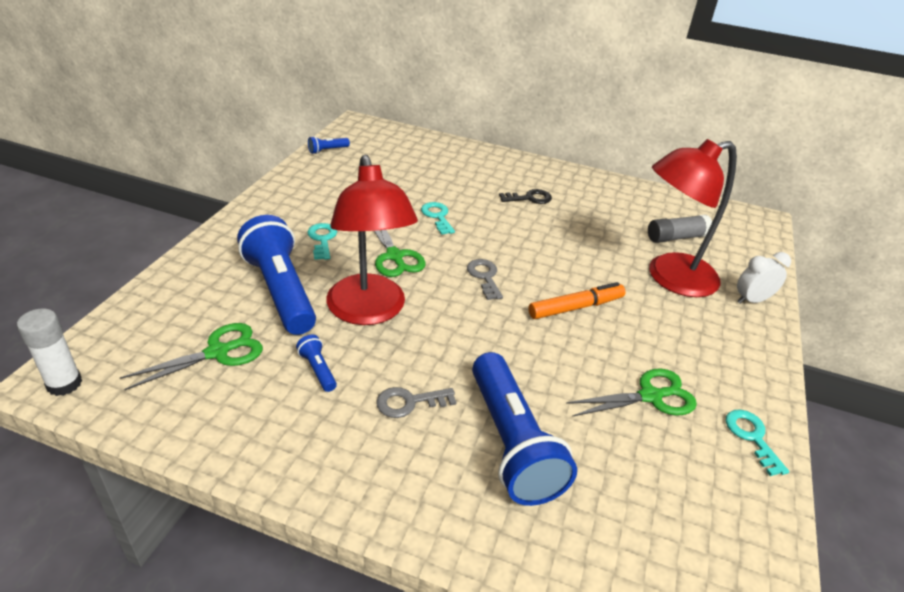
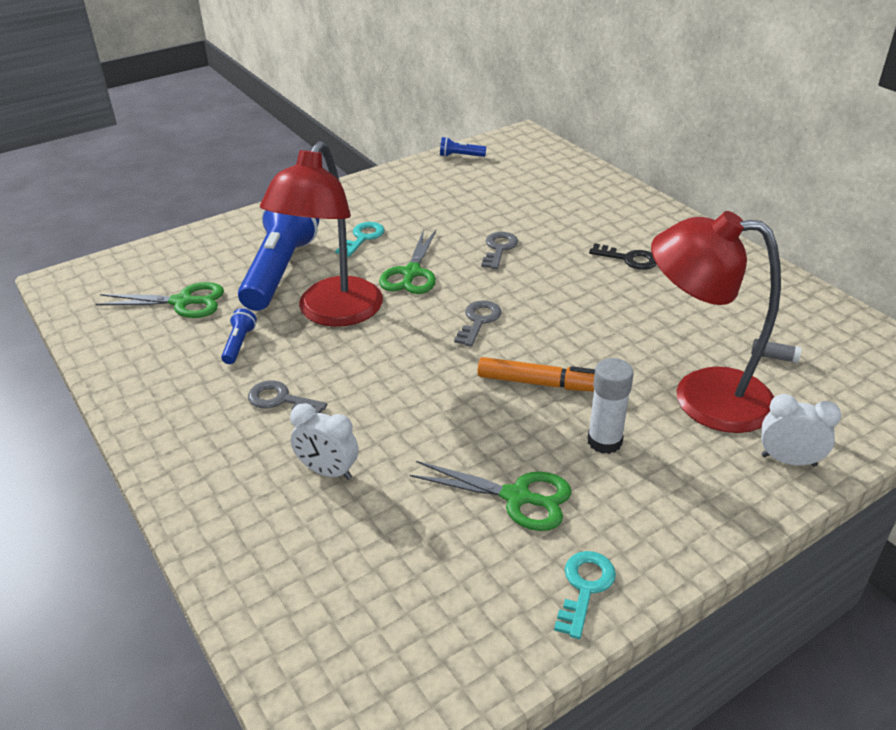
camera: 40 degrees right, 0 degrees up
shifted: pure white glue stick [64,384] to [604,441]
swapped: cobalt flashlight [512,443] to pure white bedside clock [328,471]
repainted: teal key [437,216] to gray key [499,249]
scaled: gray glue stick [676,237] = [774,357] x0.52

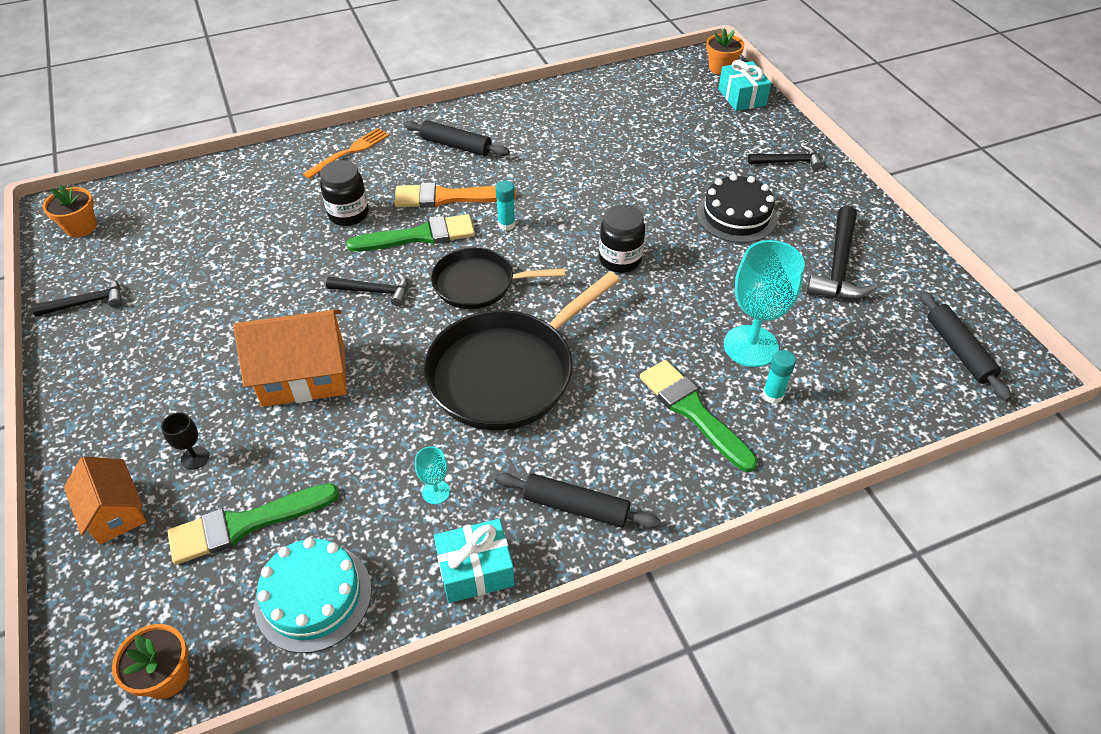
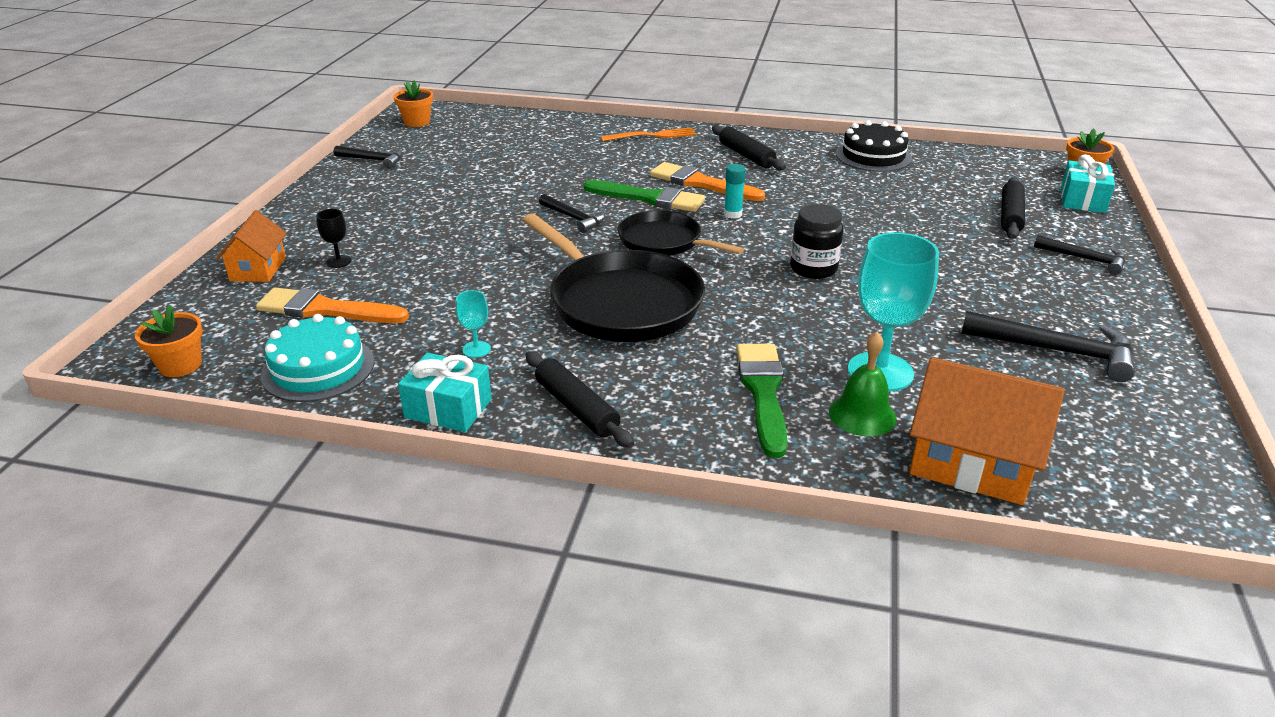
camera: 35 degrees right, 15 degrees down
gone: jet-black jar [348,214]
shifted: jet-black cake [736,216] to [873,156]; jet-black pastry roller [958,350] to [1010,216]; bright orange toy house [304,375] to [971,463]
swapped: teal glue stick [772,395] to leaf-green hand bell [862,415]
repainted: leaf-green brush [246,524] to bright orange brush [326,309]
rotated: jet-black hammer [838,266] = [1056,351] 120 degrees counterclockwise; jet-black frying pan [506,373] = [621,302] 120 degrees counterclockwise

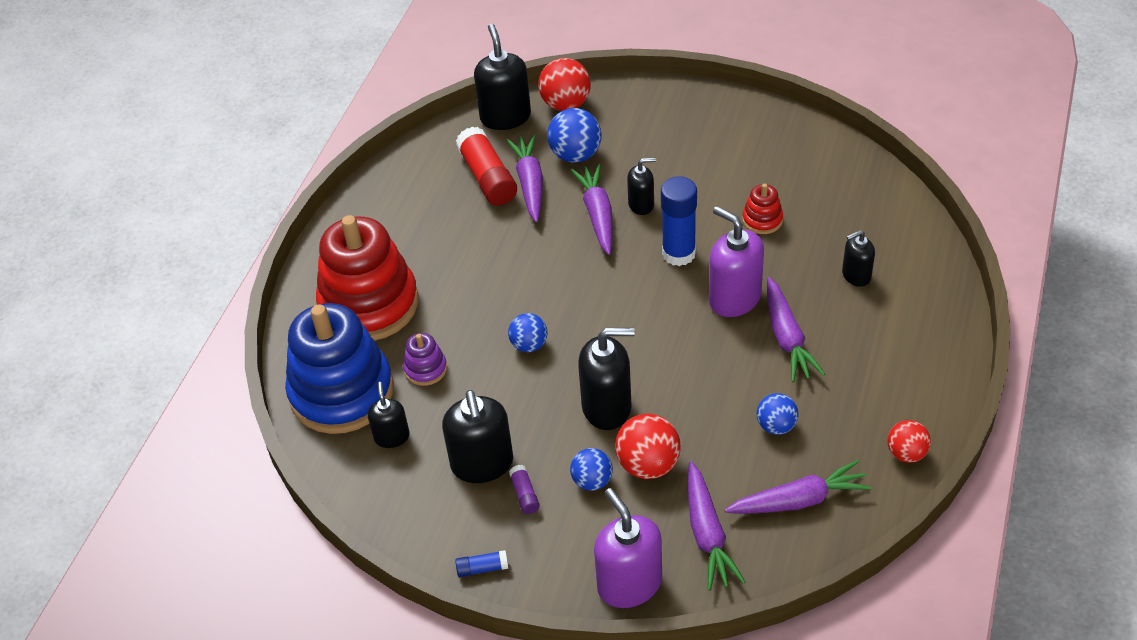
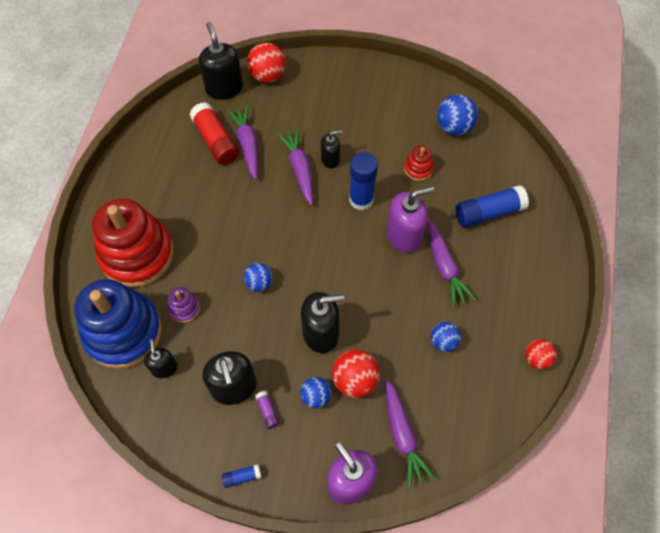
camera: 10 degrees left, 15 degrees up
gone: violet toy carrot [799,500]
shifted: cobalt play ball [575,155] to [454,127]
swapped: jet-black pump bottle [856,275] to cobalt glue stick [488,212]
rotated: violet pump bottle [734,298] = [404,235] 120 degrees clockwise

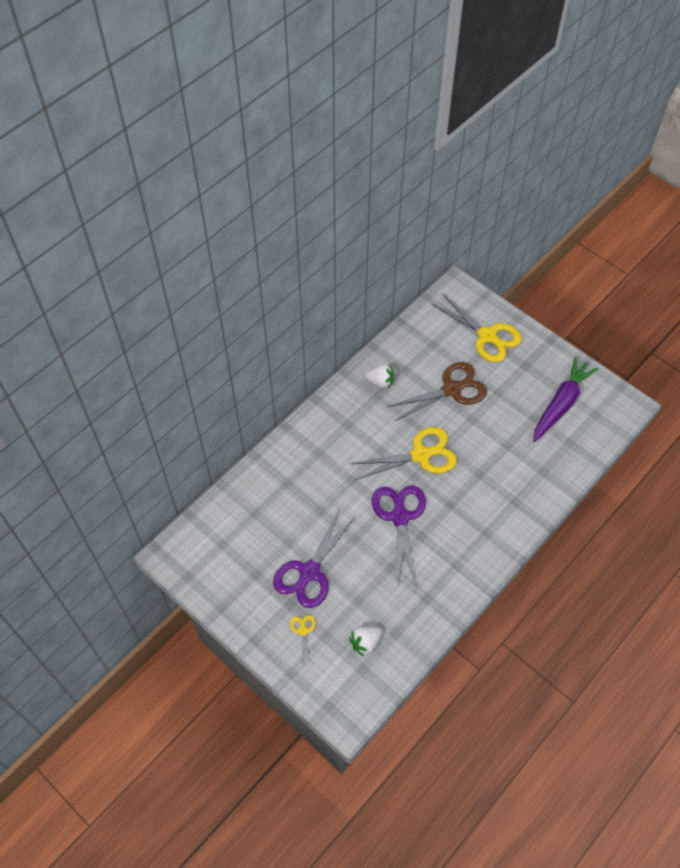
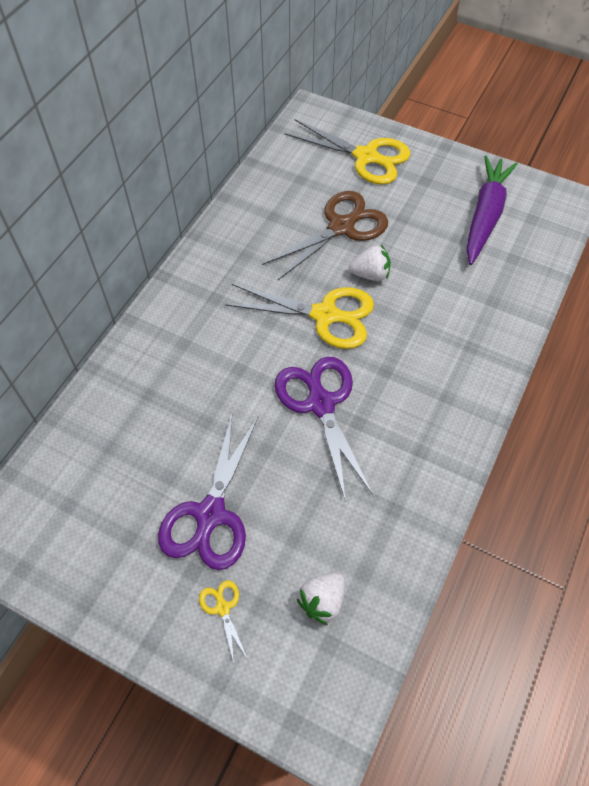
camera: 15 degrees left, 0 degrees up
shifted: pure white berry [380,382] to [370,274]
rotated: yellow scissors [421,455] = [326,315] 45 degrees clockwise

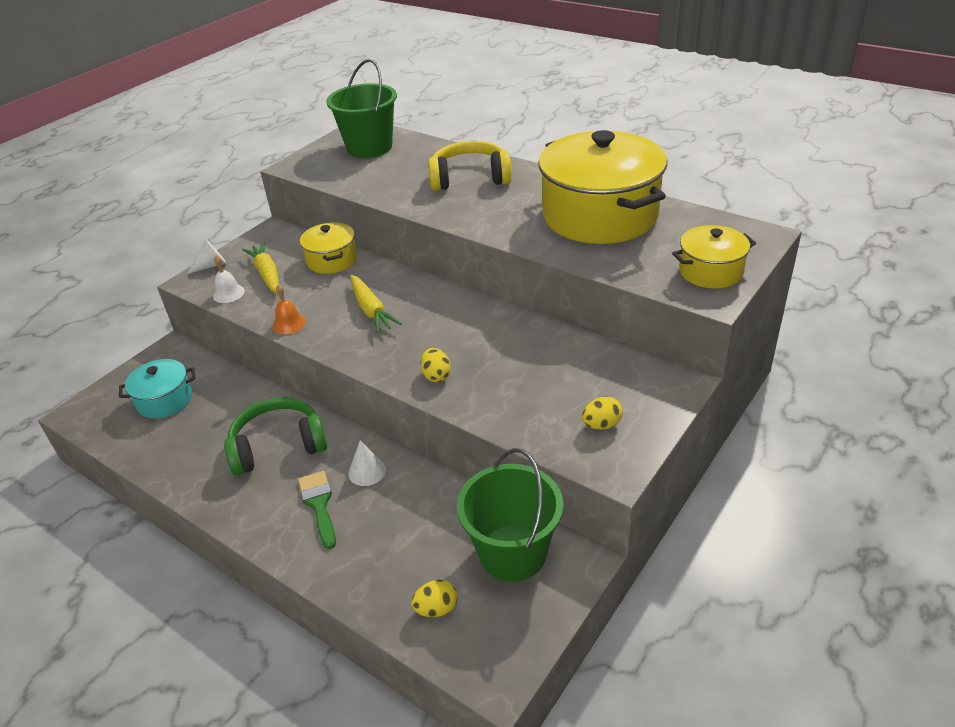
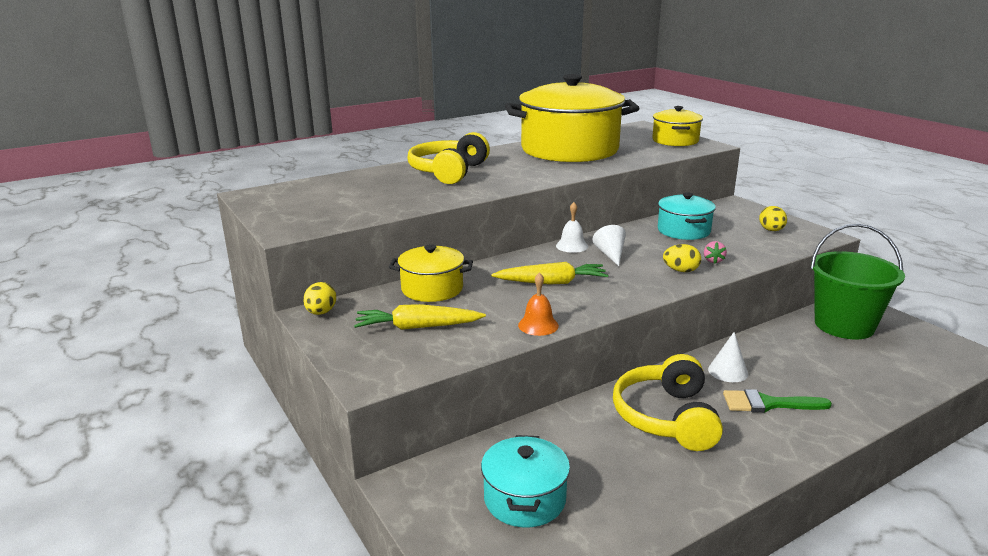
camera: 70 degrees left, 15 degrees down
gone: leaf-green pail [369,147]
new: teal pot [683,231]; rosy berry [713,261]
shifted: pure white cone shape [211,265] to [610,254]; pure white hand bell [228,293] to [572,246]; yellow egg shape [436,609] to [321,313]
repainted: leaf-green headphones [278,446] to yellow headphones [666,417]

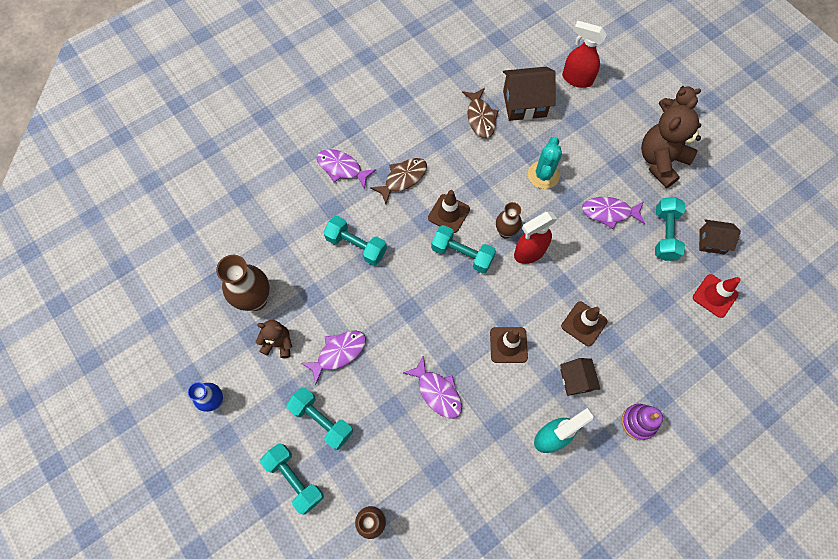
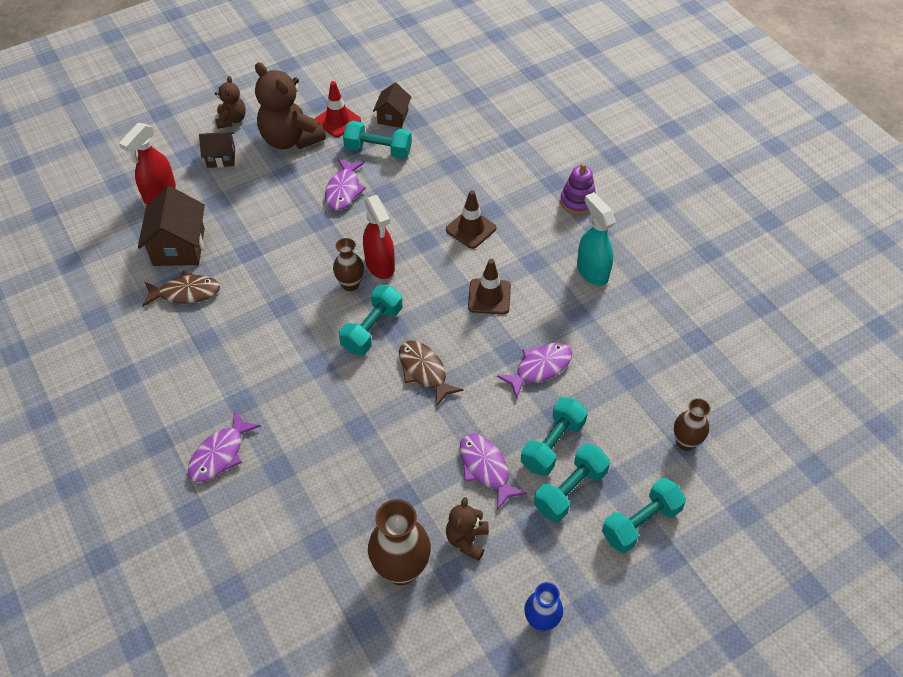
camera: 85 degrees left, 15 degrees down
gone: teal saguaro cactus [543,175]; dark brown safety cone [449,213]
shifted: dark brown fish figure [403,179] to [424,371]; teal hand weight [356,246] to [552,444]; scarlet safety cone [715,296] to [337,121]; dark brown toy house [575,380] to [221,158]

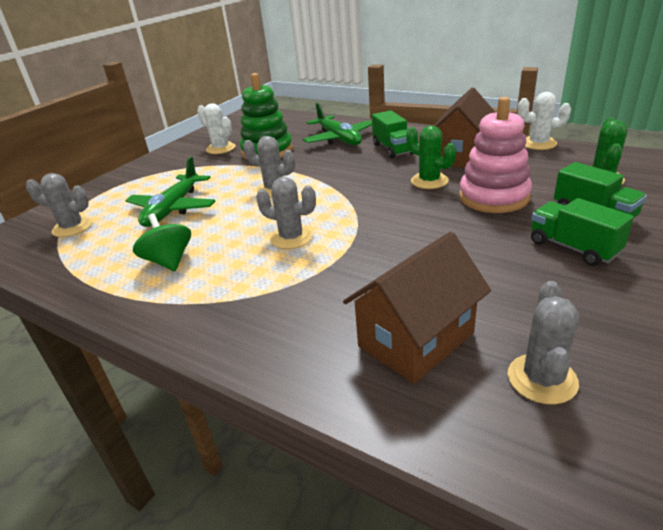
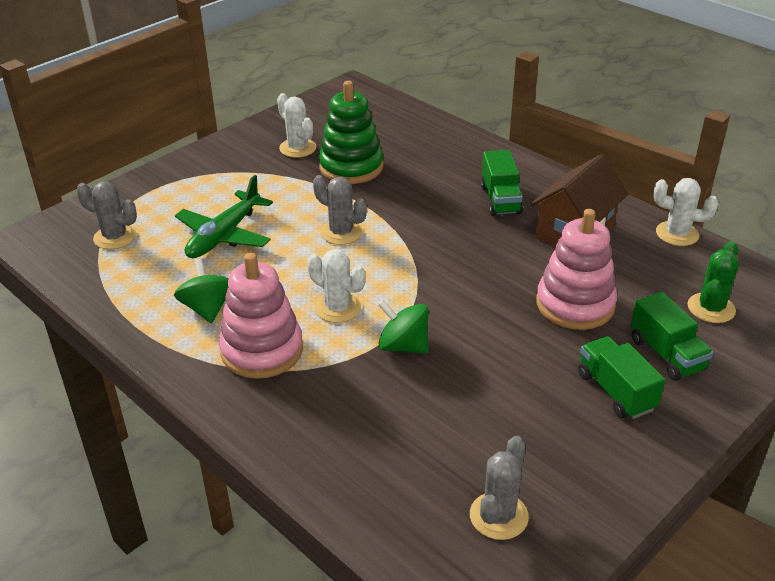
camera: 10 degrees right, 5 degrees up
gone: leaf-green plane [339,138]; leaf-green saguaro cactus [429,181]; dark brown toy house [416,340]
new: rosy ring stacker [262,350]; leaf-green whirligig [403,346]
repainted: gray saguaro cactus [291,238] to pure white saguaro cactus [338,308]

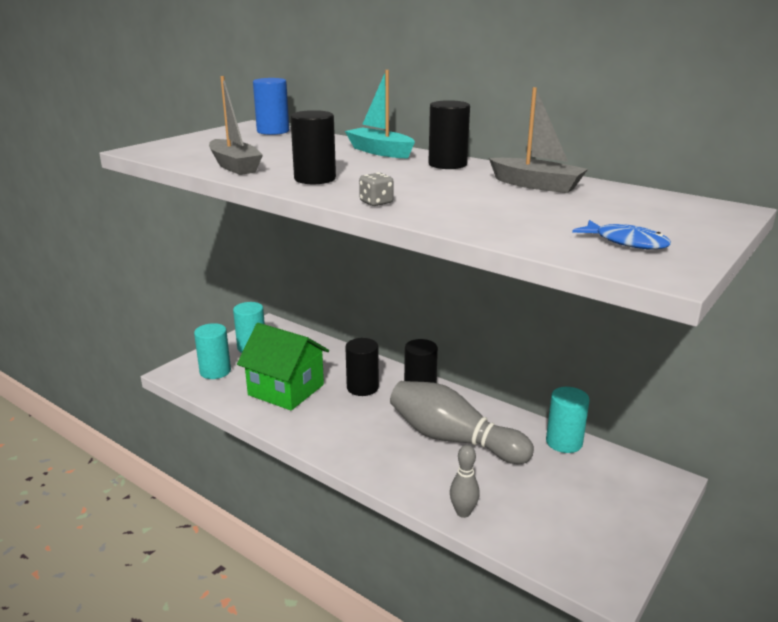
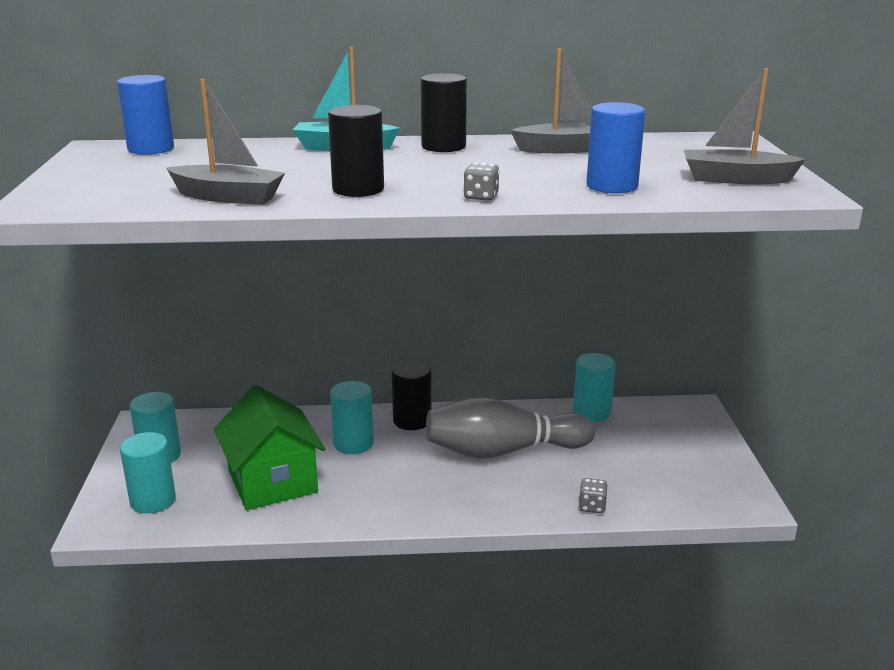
camera: 40 degrees left, 0 degrees up
new: cobalt cylinder shape [612,186]
swapped: cobalt fish figure [626,242] to gray toy boat [736,179]; gray tenpin [463,512] to gray dice [592,506]
repainted: jet-black cylinder shape [362,387] to teal cylinder shape [353,443]
rotated: leaf-green toy house [286,390] = [272,481] 75 degrees clockwise

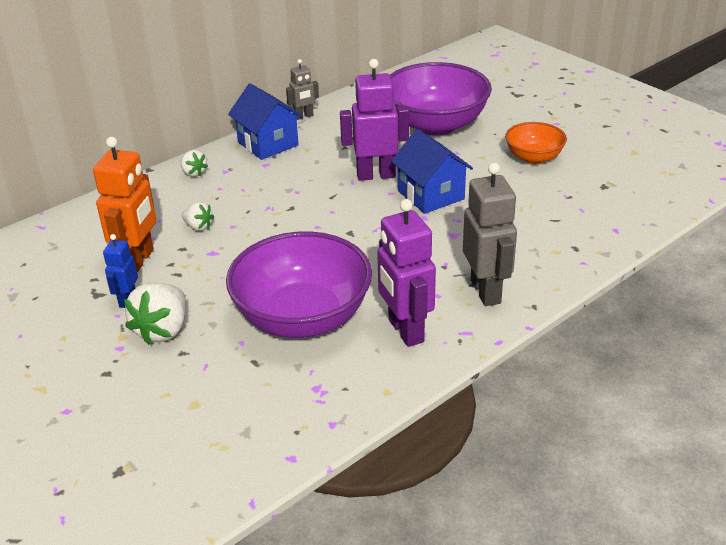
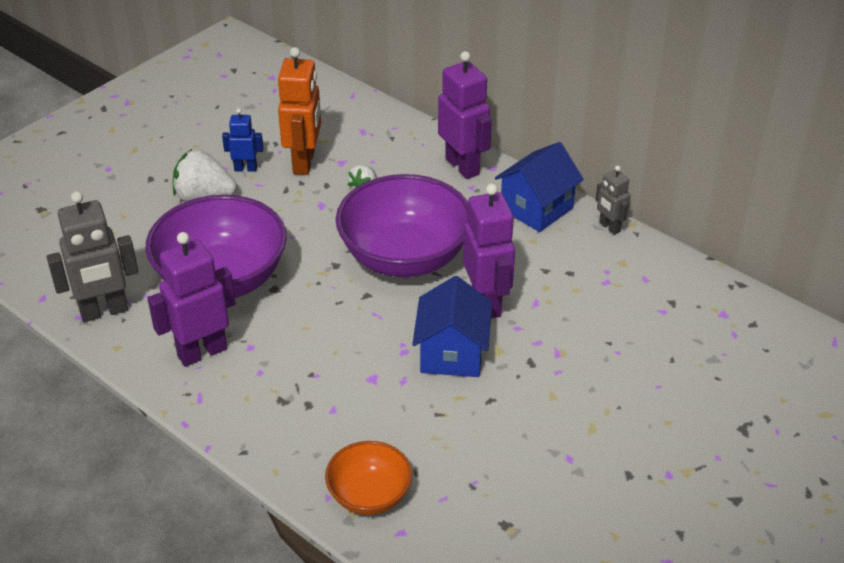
camera: 80 degrees right, 5 degrees up
shifted: violet deep dish [435,125] to [404,257]; bright orange deep dish [533,157] to [369,495]; gray robot figure [486,291] to [104,311]
swapped: pure white berry [194,173] to violet robot figure [462,166]
rotated: cobalt toy house [431,195] = [452,353] 45 degrees counterclockwise; bright orange robot figure [138,261] = [304,162] 90 degrees counterclockwise

